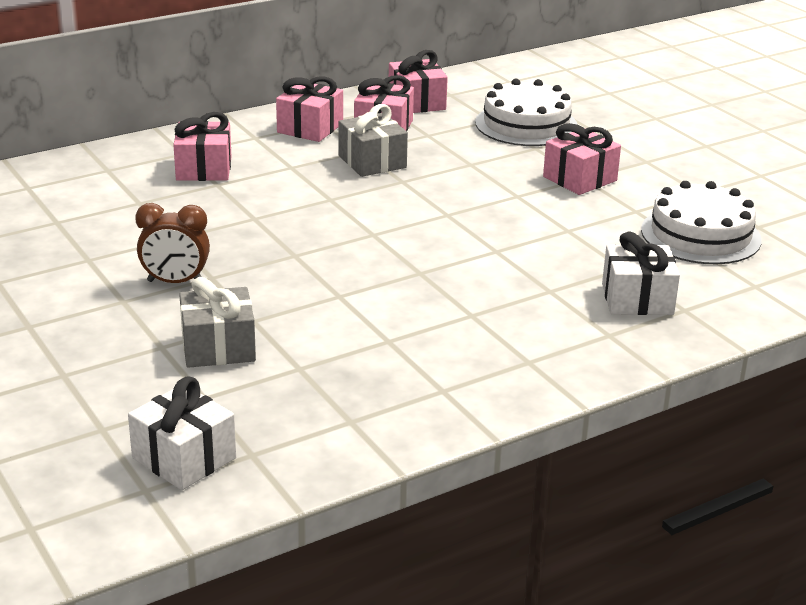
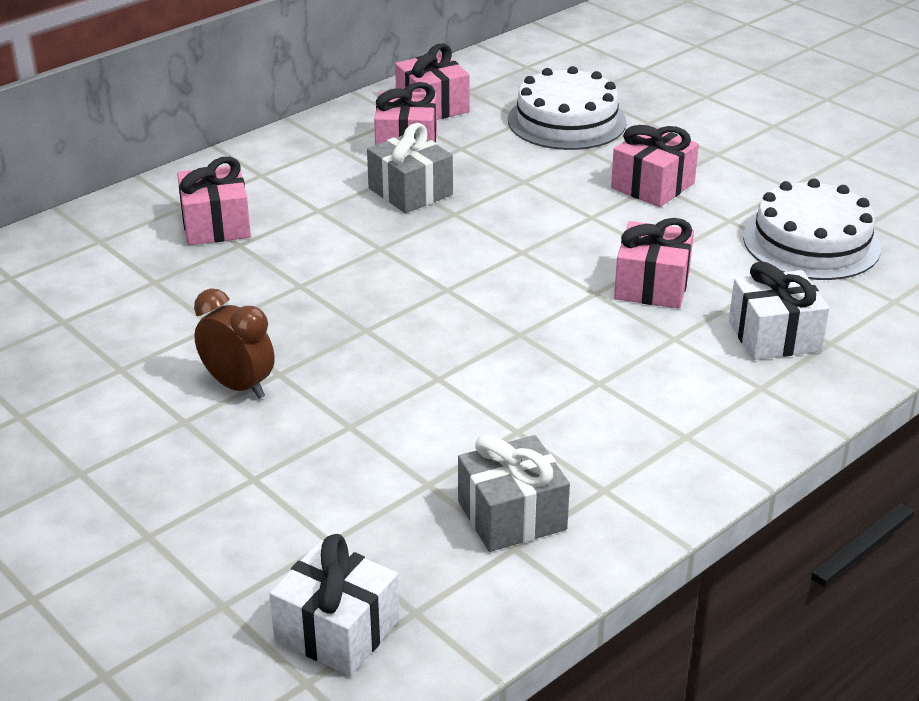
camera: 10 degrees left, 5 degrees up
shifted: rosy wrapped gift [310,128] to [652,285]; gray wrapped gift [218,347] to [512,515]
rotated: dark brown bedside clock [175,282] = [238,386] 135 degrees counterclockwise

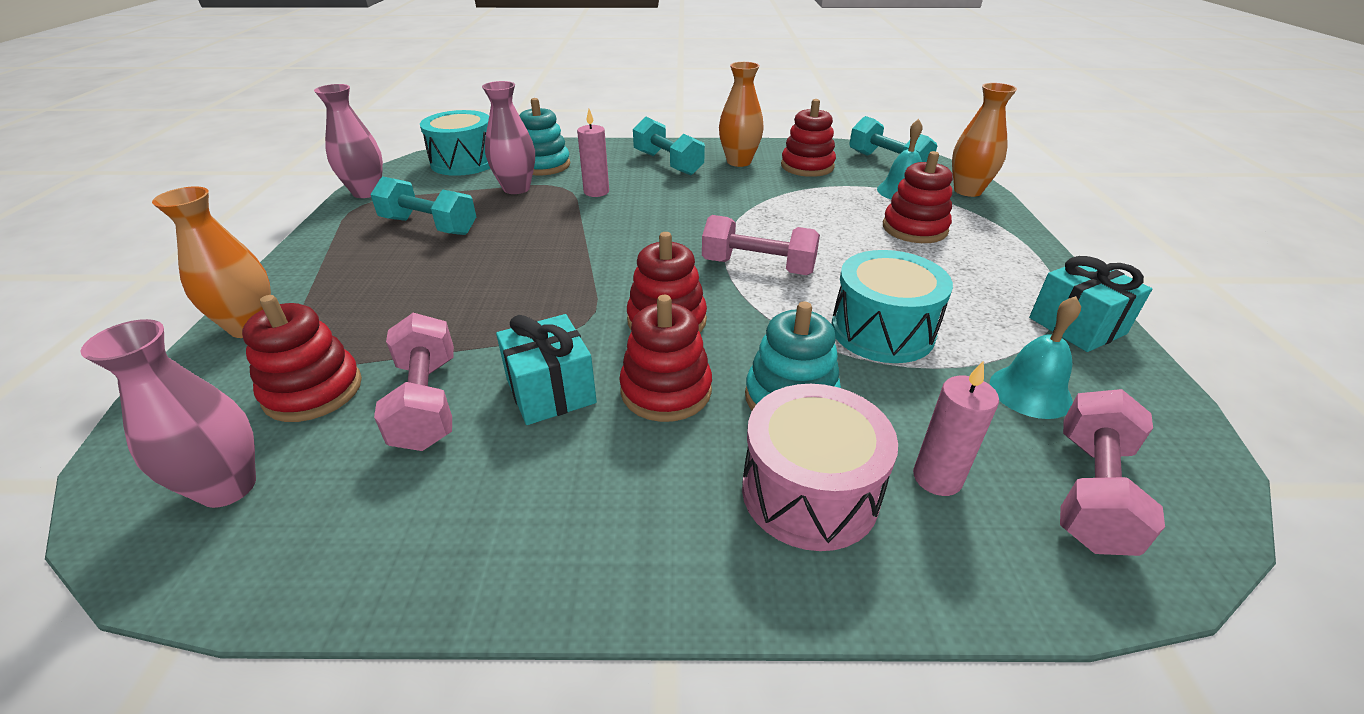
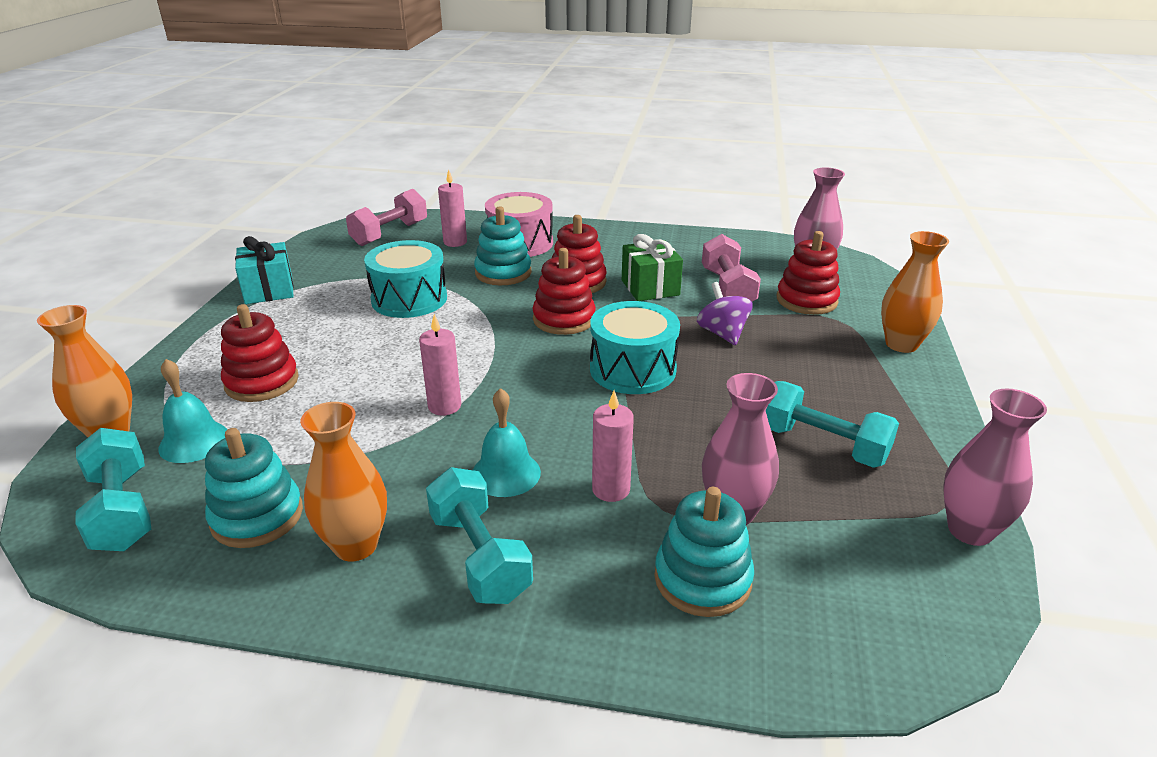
camera: 170 degrees left, 5 degrees down
gone: rosy hand weight [758,267]
new: violet whirligig [722,333]; rosy candle [444,406]
shifted: teal snare drum [464,162] to [632,369]; teal hand bell [1030,392] to [506,473]
repainted: scarlet ring stacker [807,166] to teal ring stacker [257,516]; teal wrapped gift [550,391] to leaf-green wrapped gift [650,287]

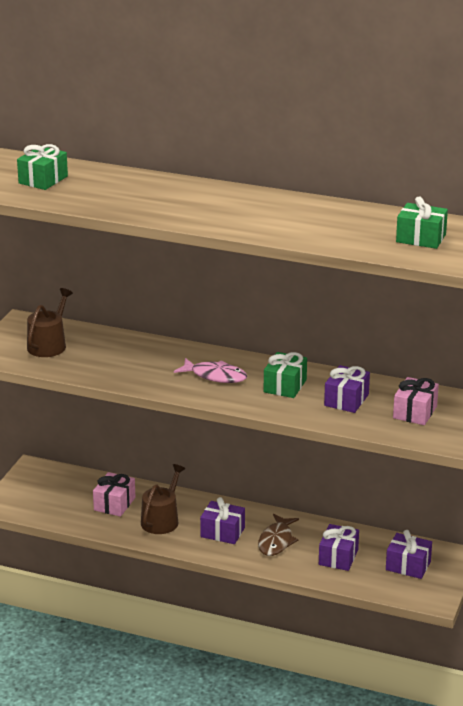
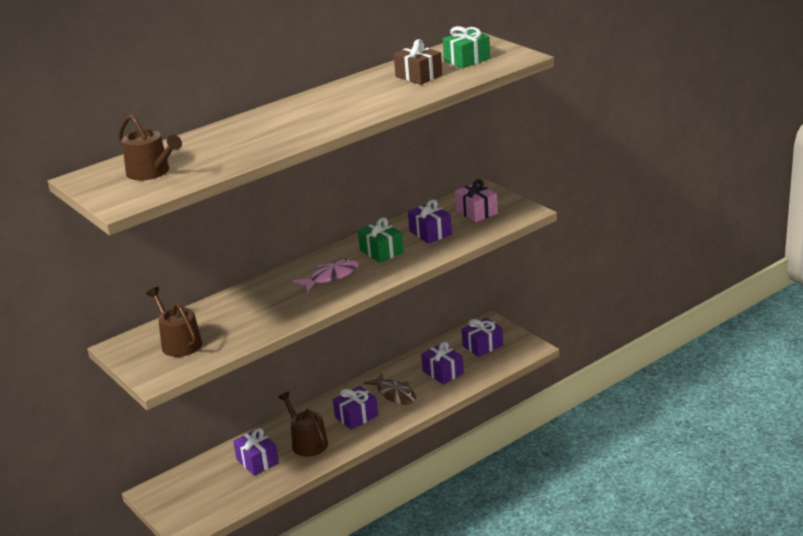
camera: 55 degrees left, 0 degrees up
new: dark brown wrapped gift [419,76]
swapped: leaf-green wrapped gift [43,180] to dark brown sprinkling can [151,172]
repainted: rosy wrapped gift [114,504] to violet wrapped gift [257,461]

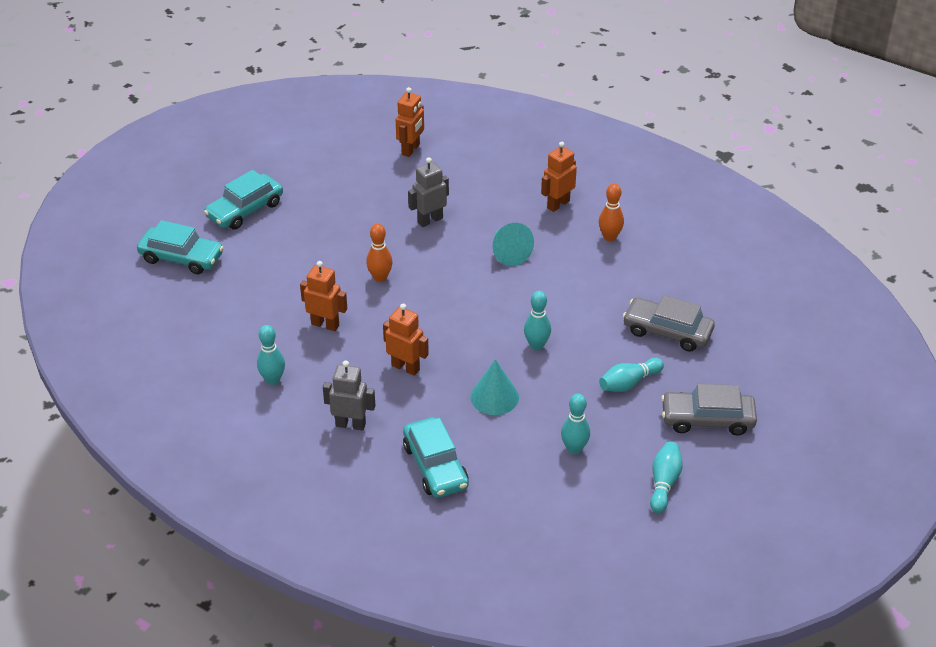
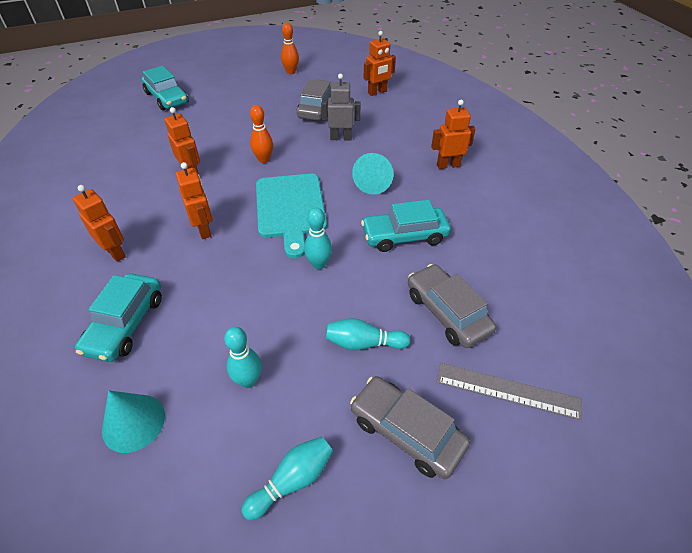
camera: 35 degrees right, 5 degrees up
gone: teal tenpin [273,380]
new: gray toy car [318,108]; teal chopping board [290,208]; gray ruler [507,390]
shifted: teal toy car [245,210] to [404,236]; bright orange tenpin [609,237] to [291,72]; teal cone shape [494,397] to [133,422]
repainted: gray robot figure [350,424] to bright orange robot figure [115,252]

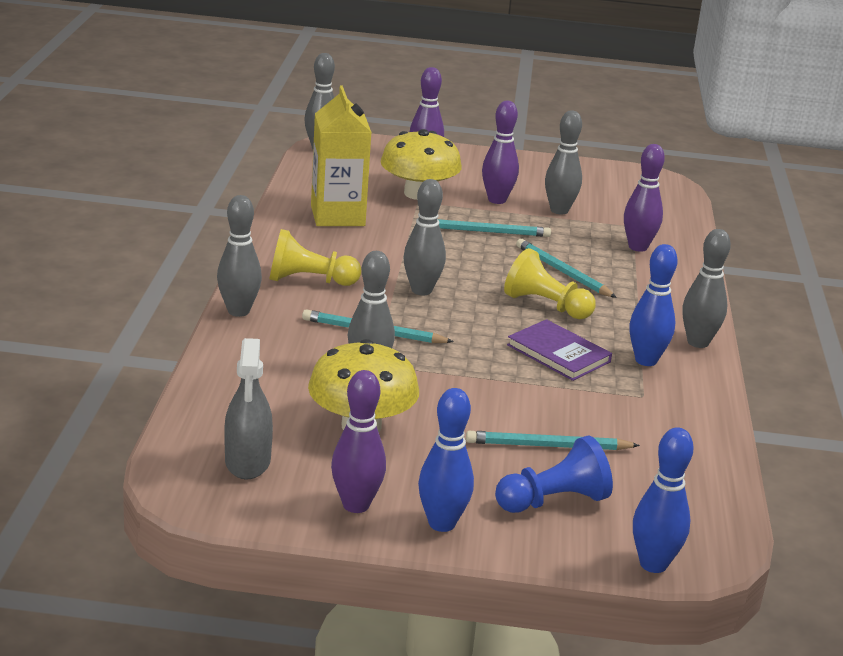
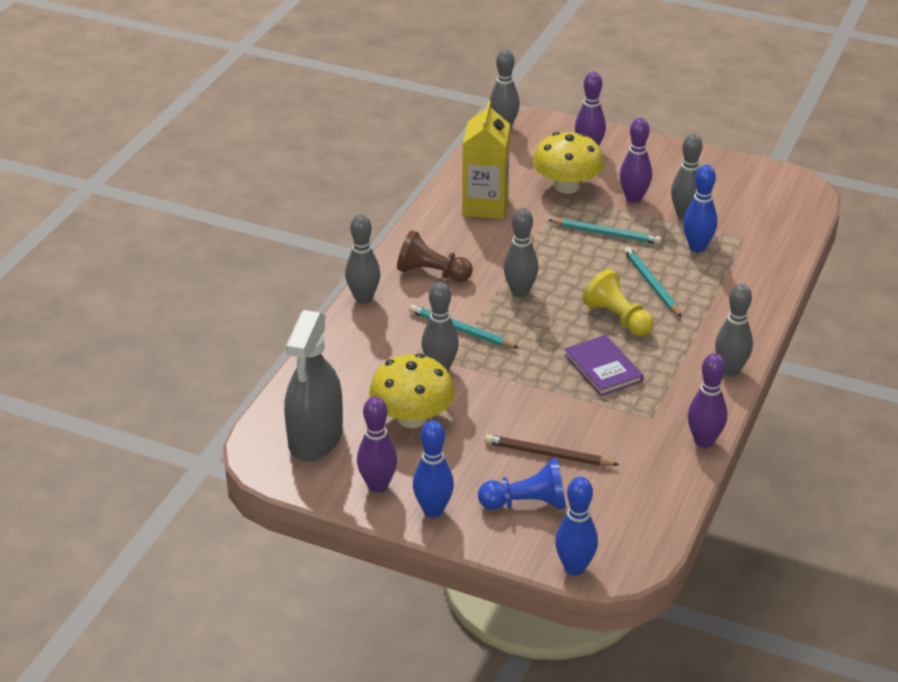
camera: 20 degrees right, 10 degrees up
shifted: violet tenpin [638,247] to [704,441]; cobalt tenpin [646,360] to [697,247]
repainted: yellow chess pawn [309,281] to dark brown chess pawn [432,273]; teal lead pencil [548,446] to dark brown lead pencil [548,454]
scaled: gray spray bottle [247,461] = [315,438] x1.52

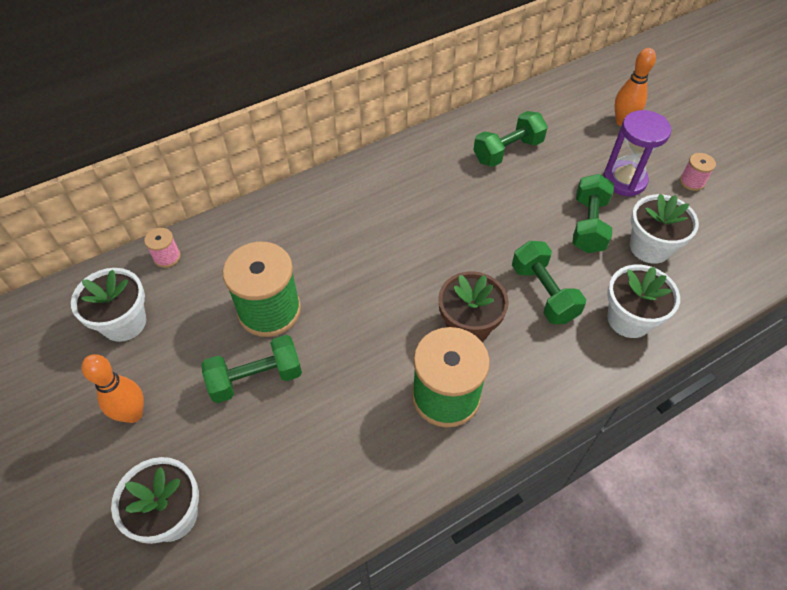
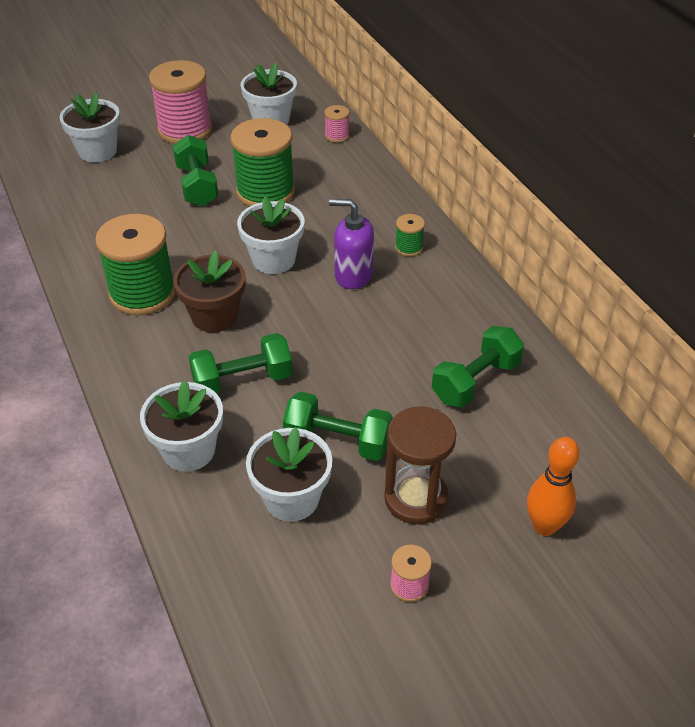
camera: 95 degrees right, 10 degrees down
new: pure white flower pot [273,259]; violet pump bottle [353,275]; leaf-green reel of thread [409,247]
swapped: bright orange tenpin [133,414] to rosy reel of thread [185,130]
repainted: violet hourglass [624,180] to dark brown hourglass [416,498]
rotated: leaf-green hand weight [507,151] = [476,381] 75 degrees clockwise

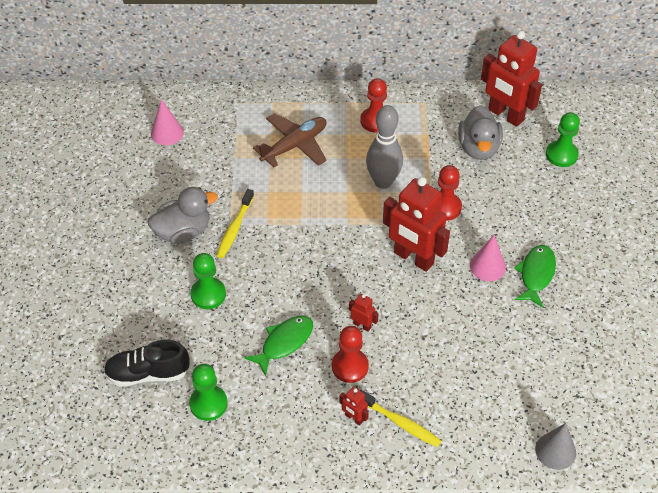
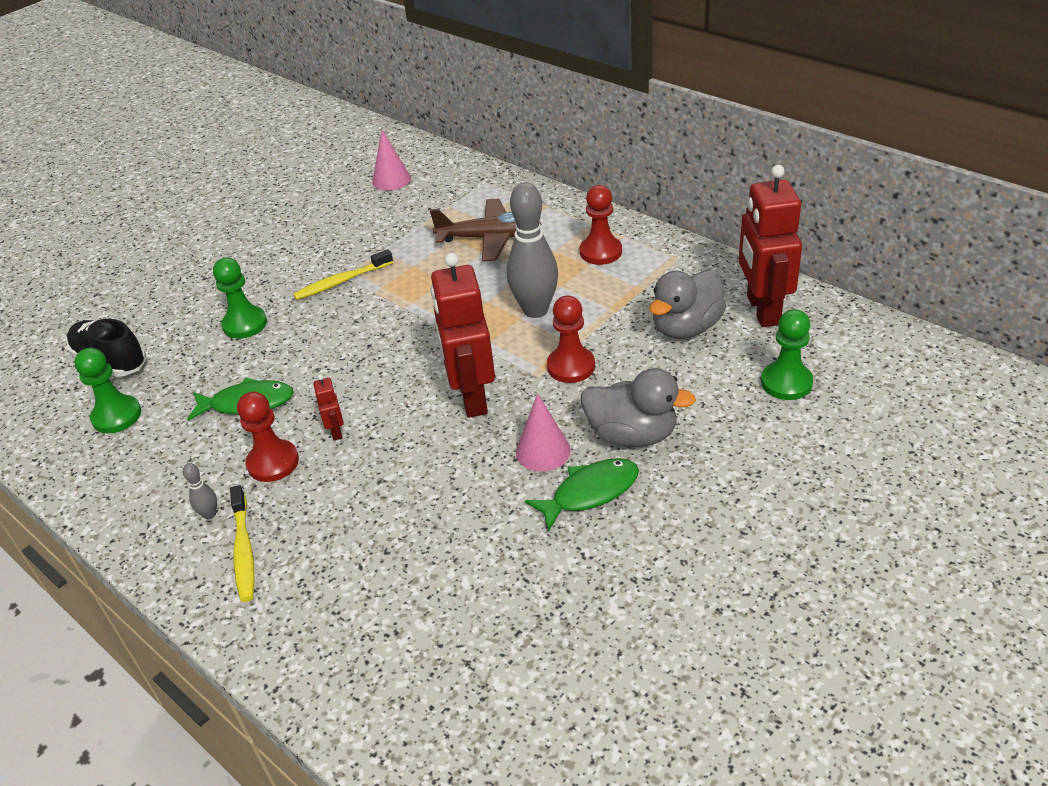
camera: 45 degrees right, 10 degrees down
gone: gray cone shape [555,451]
shifted: gray rubber duck [183,232] to [632,435]
swapped: scarlet robot figure [354,418] to gray tenpin [209,514]

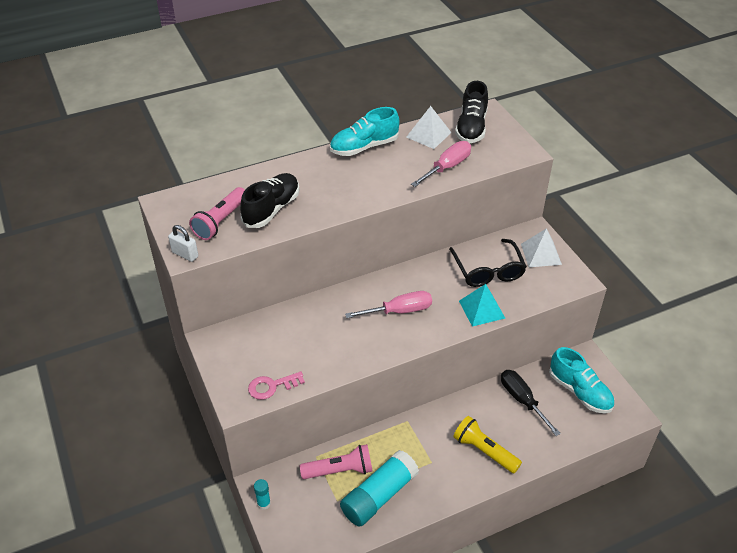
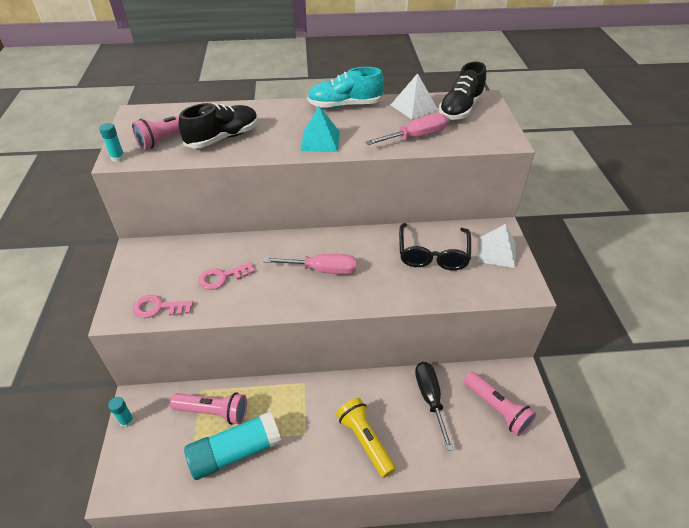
camera: 20 degrees right, 0 degrees up
new: rosy key [222,277]
shifted: teal solid pyramid [481,309] to [320,141]
swapped: pure white padlock [185,254] to teal glue stick [118,158]; teal sneaker [579,391] to rosy flashlight [497,409]

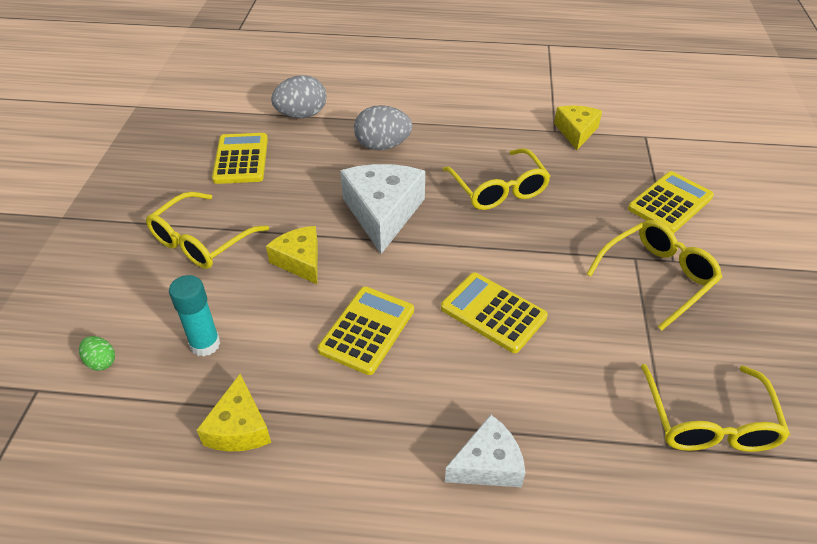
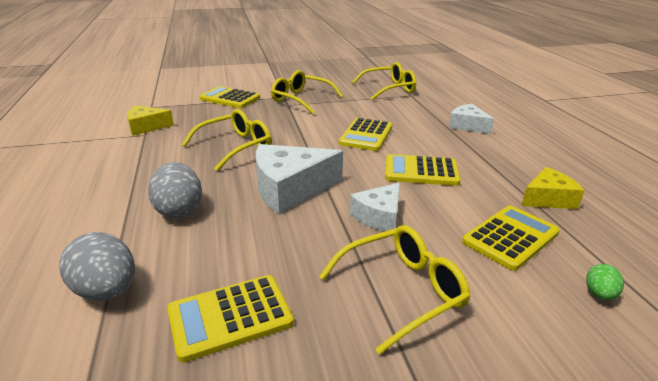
camera: 110 degrees left, 15 degrees down
swapped: teal glue stick [205,344] to yellow adding machine [510,238]
repainted: yellow piece of cheese [300,261] to pure white piece of cheese [379,216]
rotated: yellow glasses [201,241] = [402,291] 45 degrees counterclockwise

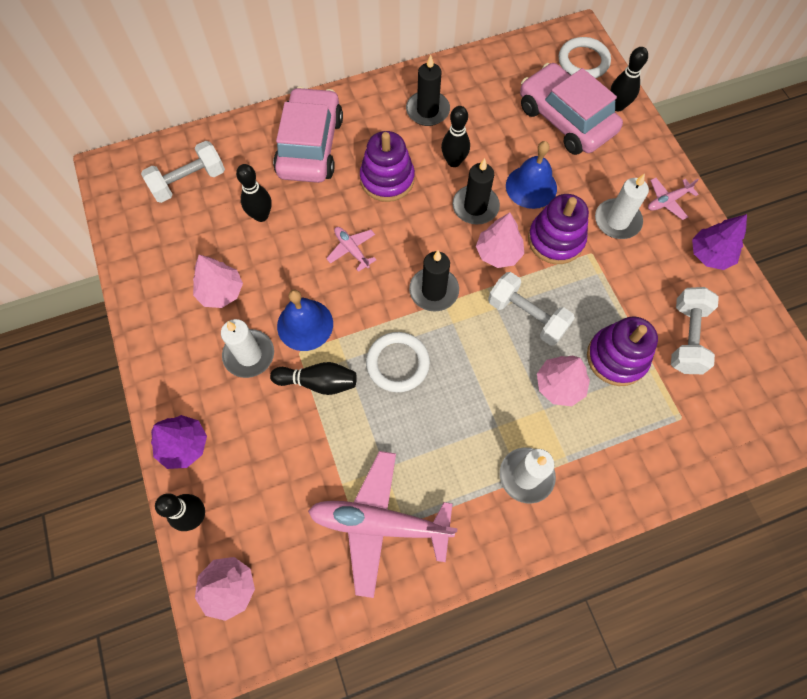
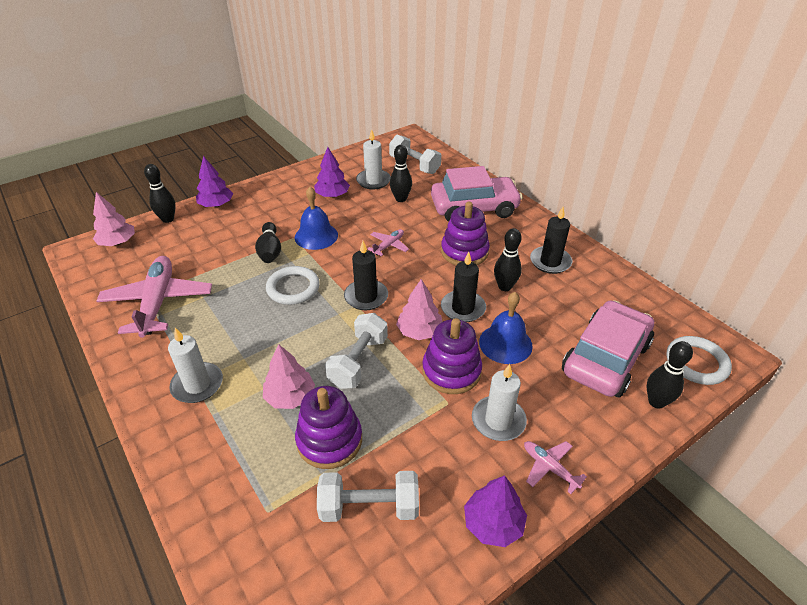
camera: 75 degrees right, 25 degrees down
shifted: pure white candle [249,355] to [373,181]
repainted: rosy tree [221,292] to violet tree [332,195]

